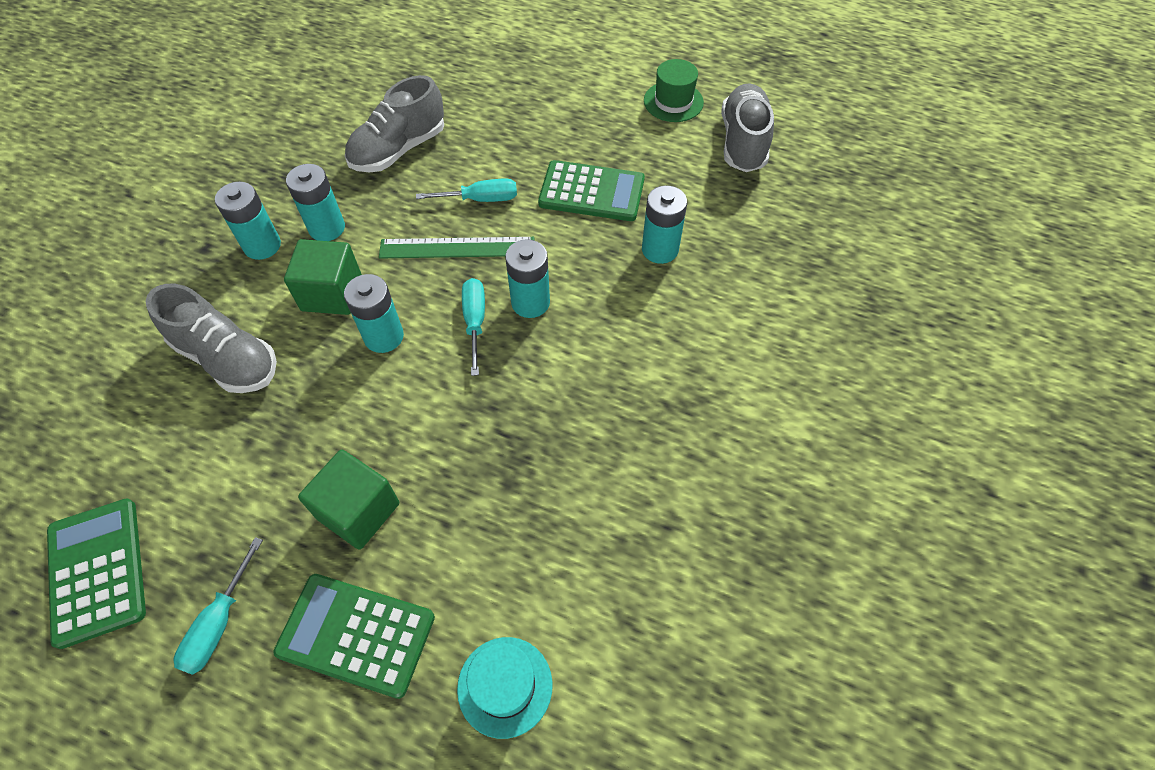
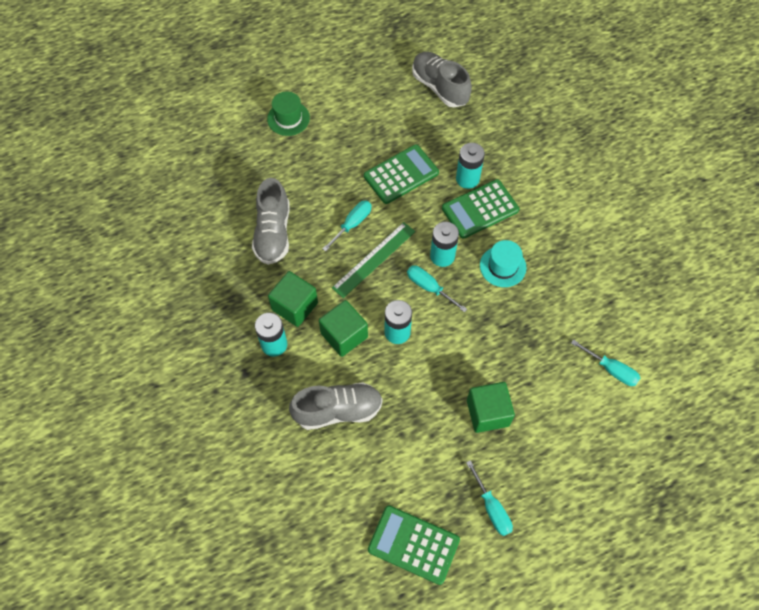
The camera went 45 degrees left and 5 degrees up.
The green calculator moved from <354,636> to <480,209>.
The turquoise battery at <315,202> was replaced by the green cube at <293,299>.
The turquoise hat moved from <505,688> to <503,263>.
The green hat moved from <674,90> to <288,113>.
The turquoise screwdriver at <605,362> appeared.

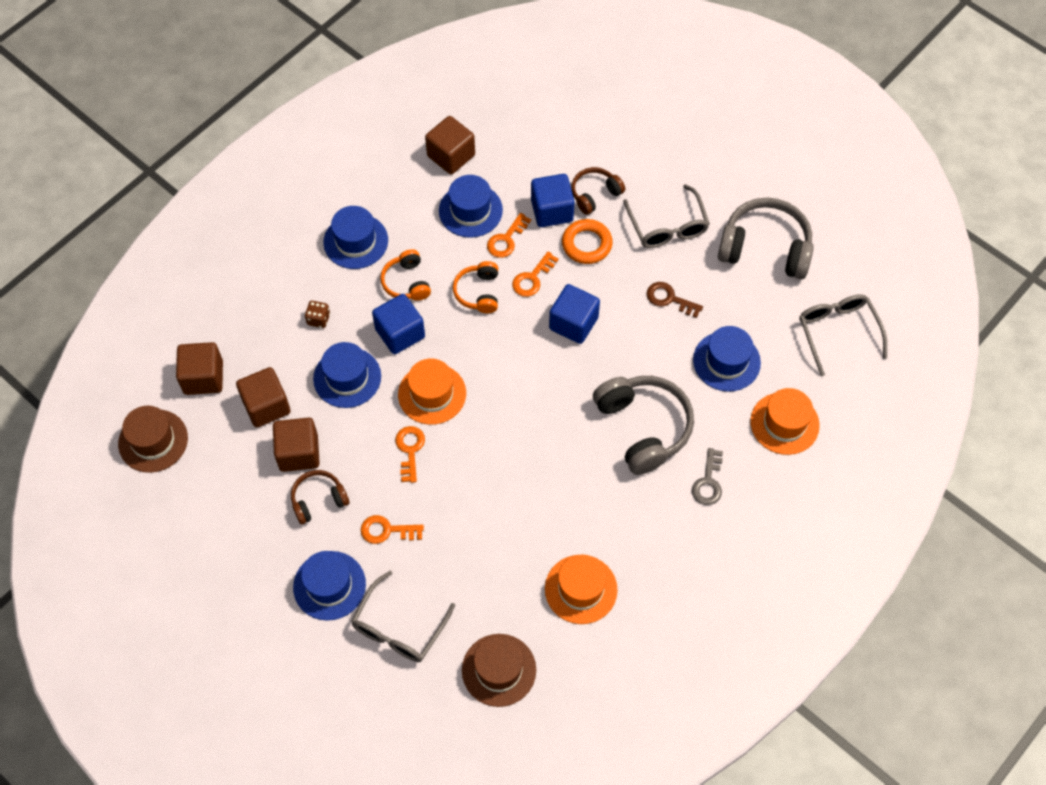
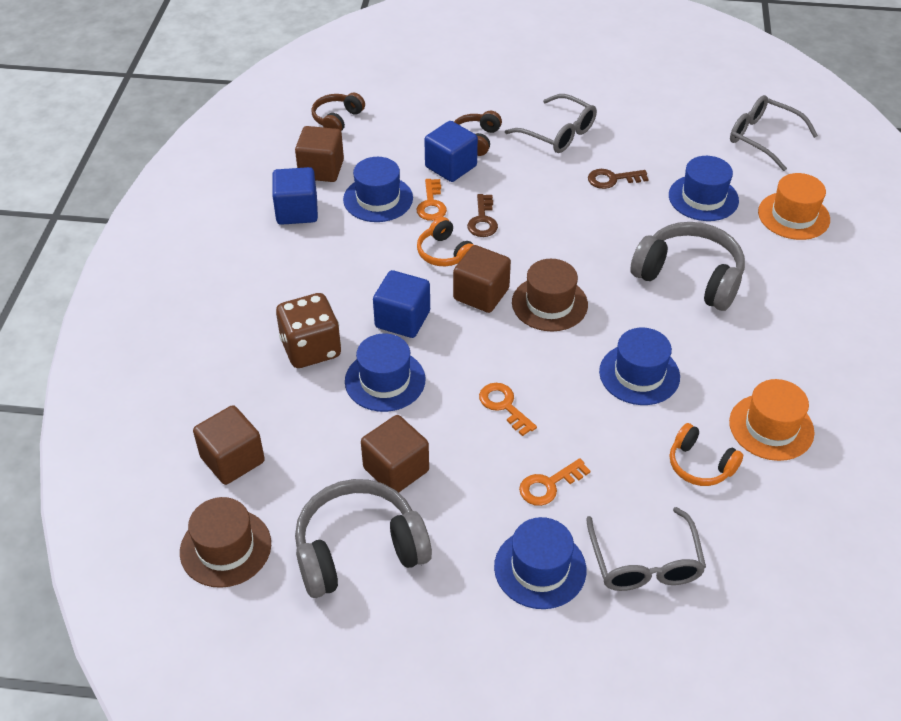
The camera went 35 degrees left and 15 degrees down.
The brown cube moved from <263,397> to <482,279>.
The brown headphones moved from <320,497> to <338,111>.
The brown dice at <317,314> changed to 2.17 times the size.
The blue hat moved from <355,237> to <639,366>.
The orange headphones moved from <405,275> to <706,454>.
The orange hat at <432,392> disappeared.
The brown hat moved from <499,670> to <550,295>.
The orange key at <535,274> became the brown key at <482,215>.
The blue cube moved from <574,314> to <295,196>.
The orange ring at <587,241> disappeared.
The grey key at <707,476> disappeared.
The grey headphones moved from <766,238> to <363,538>.

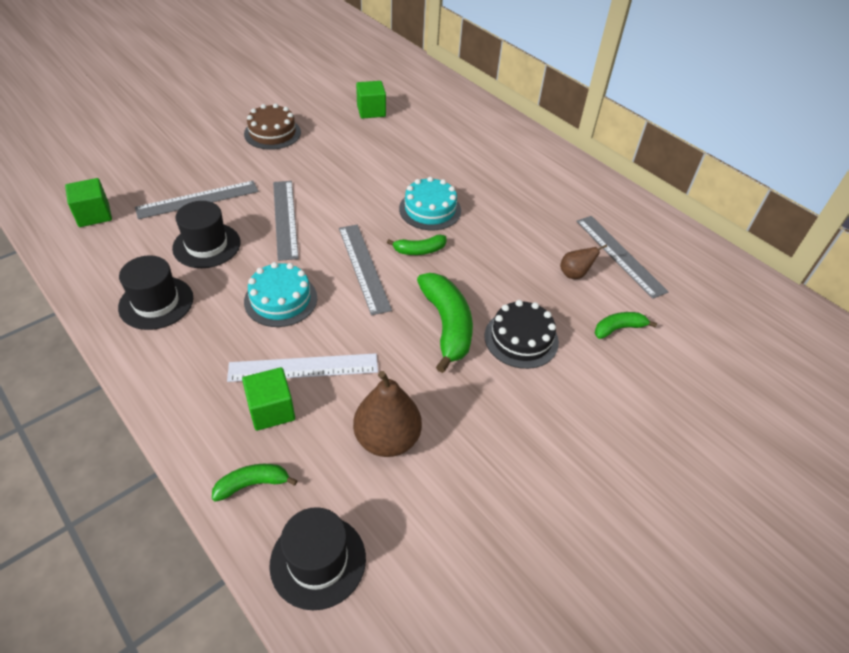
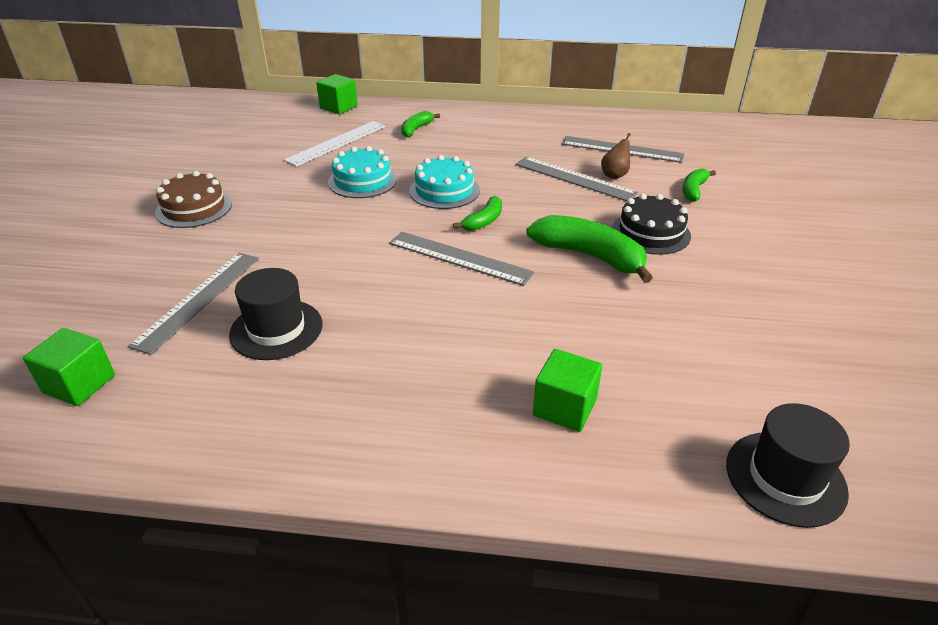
The camera went 40 degrees left and 10 degrees down.
The black hat at <155,292> disappeared.
The green banana moved from <255,483> to <420,124>.
The white ruler moved from <302,367> to <335,143>.
The turquoise cake moved from <280,294> to <362,172>.
The grey ruler moved from <286,221> to <577,179>.
The brown pear at <387,414> disappeared.
The green cube moved from <371,99> to <337,94>.

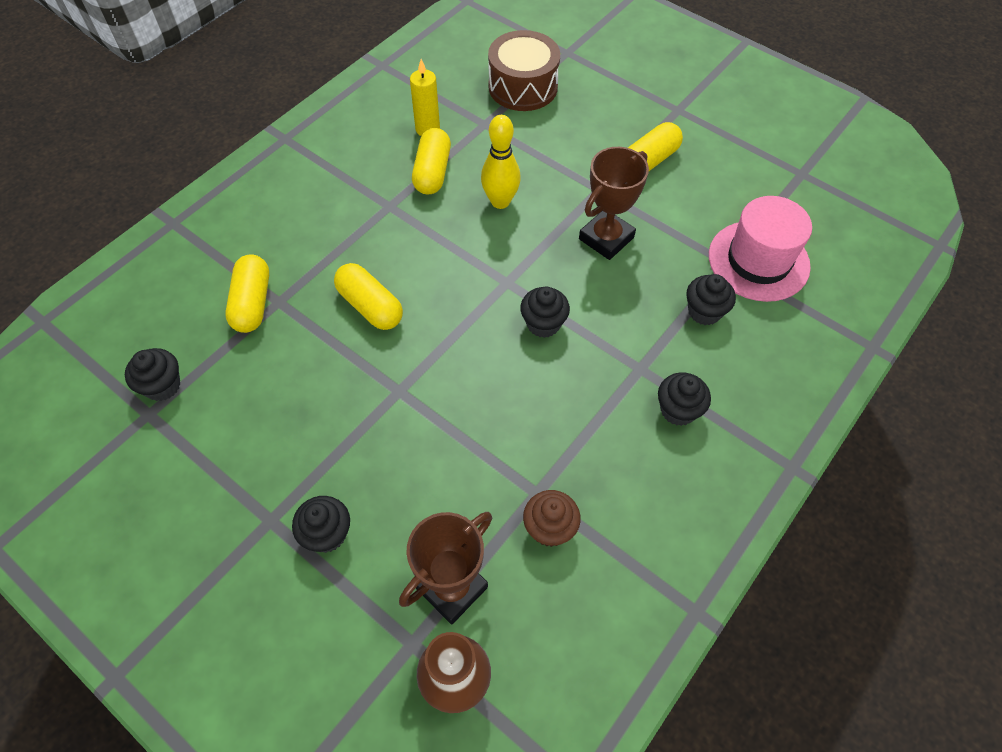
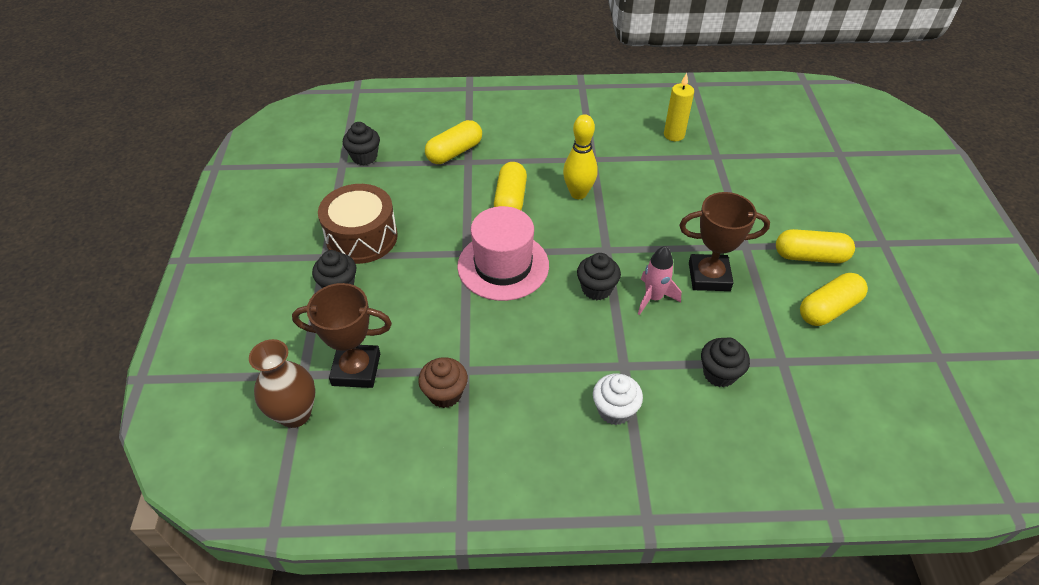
The camera went 50 degrees right and 10 degrees down.
The yellow capsule moved from <431,161> to <834,299>.
The yellow bowling pin moved from <501,162> to <580,156>.
The brown drum moved from <524,70> to <358,224>.
The black cupcake at <684,399> became the white cupcake at <618,399>.
The pink hat moved from <760,249> to <503,253>.
The pink rocket at <660,280> appeared.

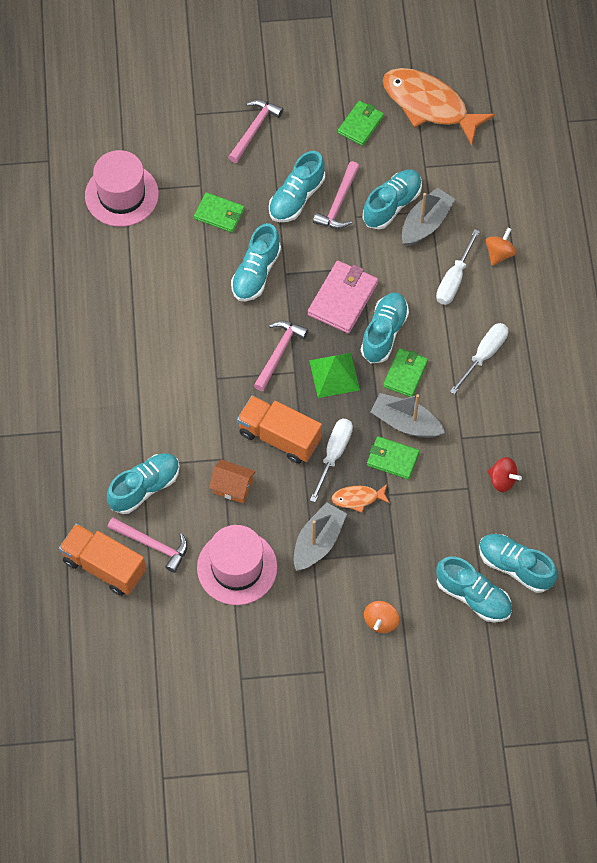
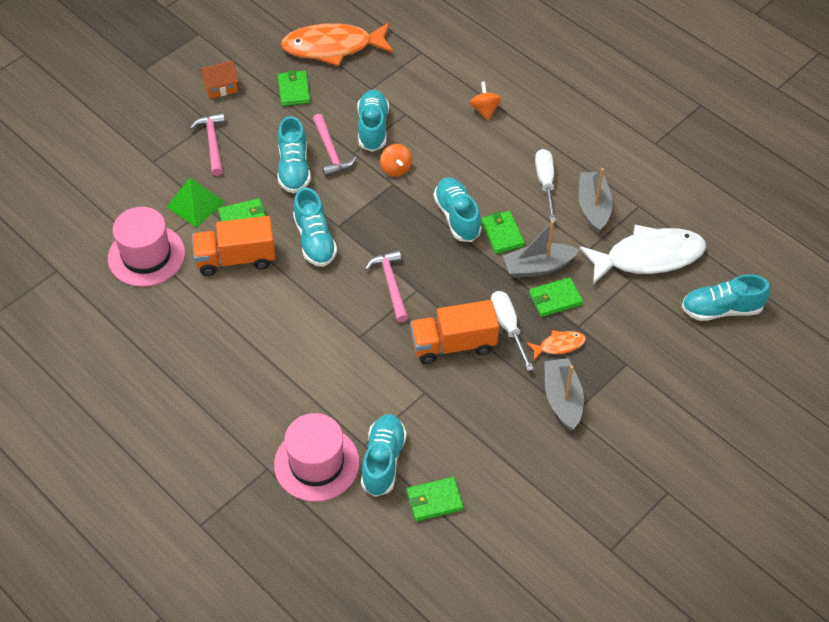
The camera went 40 degrees left and 10 degrees down.
The orange truck moved from <102,559> to <234,246>.
The pink hammer at <147,545> was replaced by the green wallet at <435,499>.
The pink hat moved from <237,565> to <317,457>.
The orange house moved from <232,481> to <219,79>.
The pink wallet at <343,297> disappeared.
The green pyramid moved from <334,375> to <195,203>.
The orange fish at <360,498> turned 150 degrees counterclockwise.
The orange spinning top moved from <381,617> to <396,160>.
The grey boat moved from <428,217> to <595,200>.
The white screwdriver at <458,267> disappeared.
The turquoise shoe at <474,589> disappeared.
The red spinning top at <504,474> was replaced by the white fish at <643,254>.

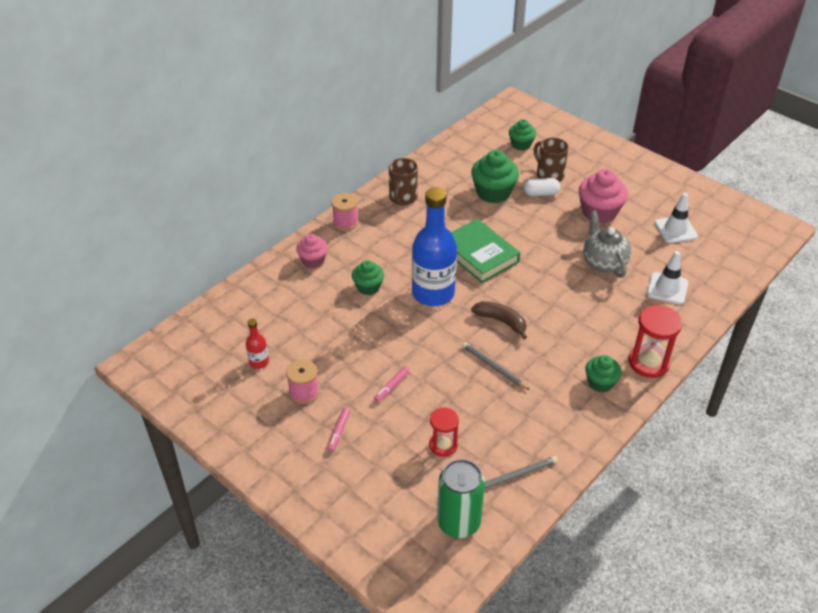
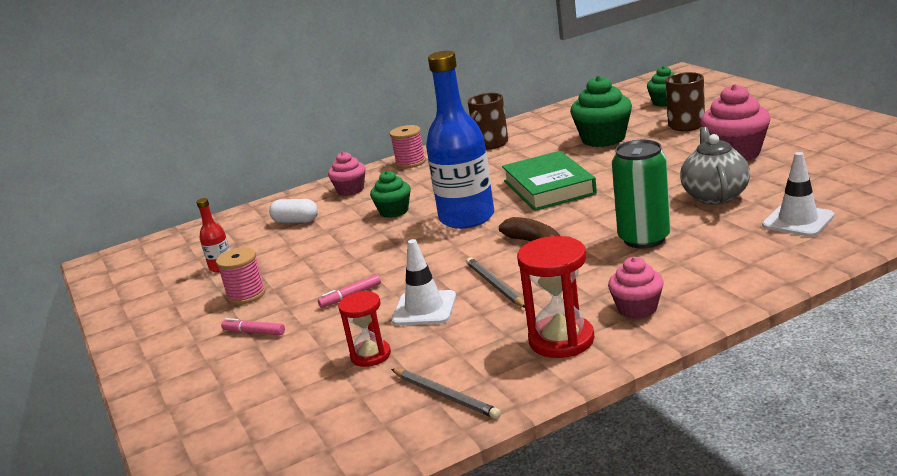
The camera went 25 degrees right and 20 degrees down.
The pink marker at <338,430> turned 75 degrees clockwise.
The green can moved from <461,498> to <641,194>.
The grey pencil at <521,472> turned 45 degrees clockwise.
The white capsule moved from <542,187> to <293,211>.
The green cupcake at <603,373> became the pink cupcake at <636,288>.
The red hourglass moved from <655,341> to <555,297>.
The white traffic cone moved from <676,218> to <424,282>.

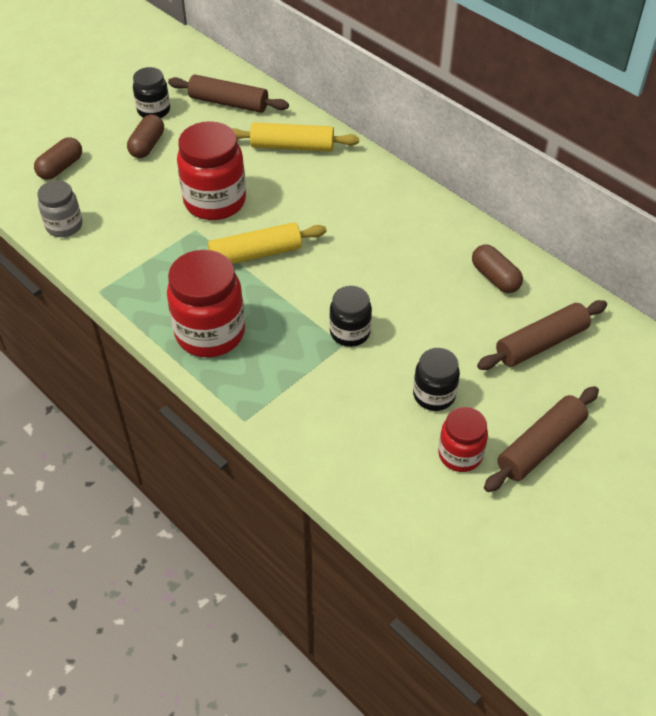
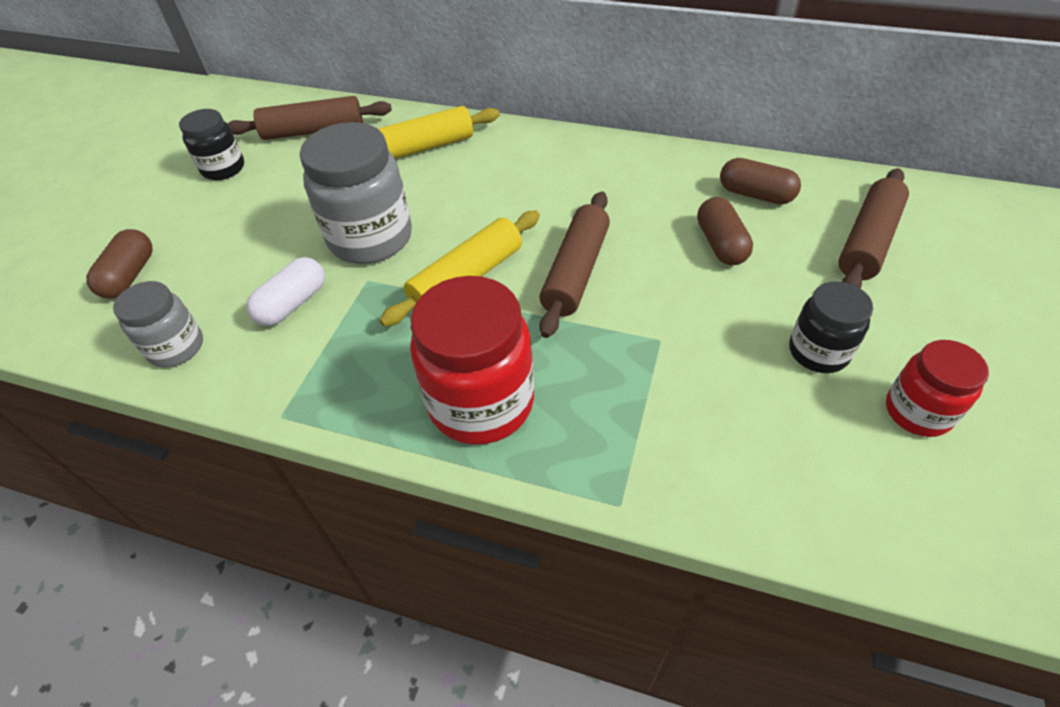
The camera went 25 degrees left and 0 degrees up.
The brown capsule moved from <145,136> to <725,231>.
The red jar at <211,170> became the grey jar at <356,193>.
The black jar at <350,316> disappeared.
The brown rolling pin moved from <541,439> to <574,264>.
The white capsule at <285,291> appeared.

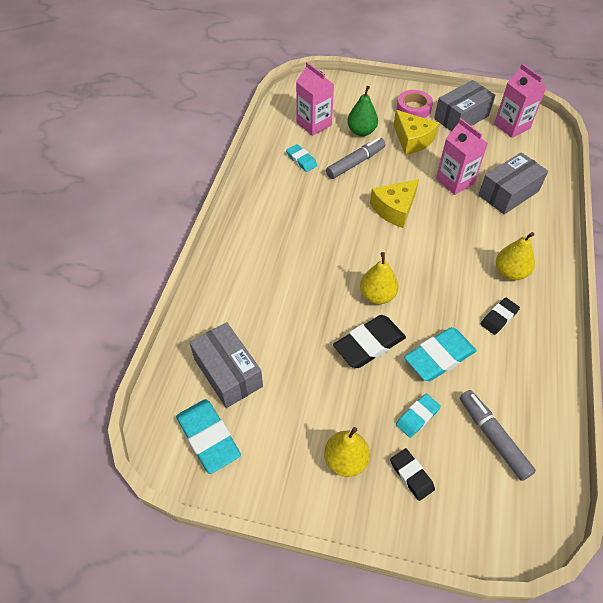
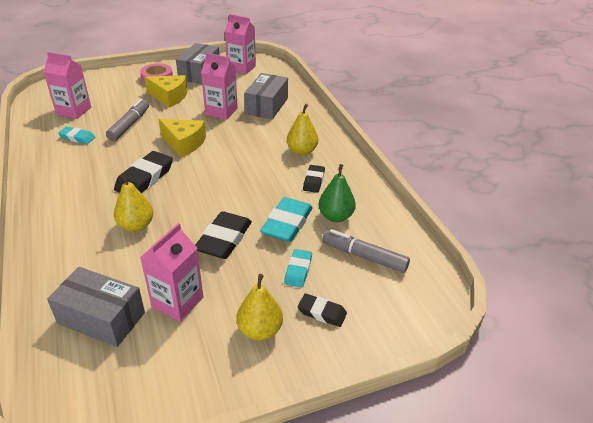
The camera went 35 degrees left and 15 degrees down.
The turquoise eraser at <208,436> disappeared.
The green pear moved from <362,111> to <337,193>.
The yellow pear moved from <379,278> to <133,202>.
The yellow cheese at <394,203> turned 75 degrees counterclockwise.
The black eraser at <143,172> appeared.
The pink carton at <171,272> appeared.

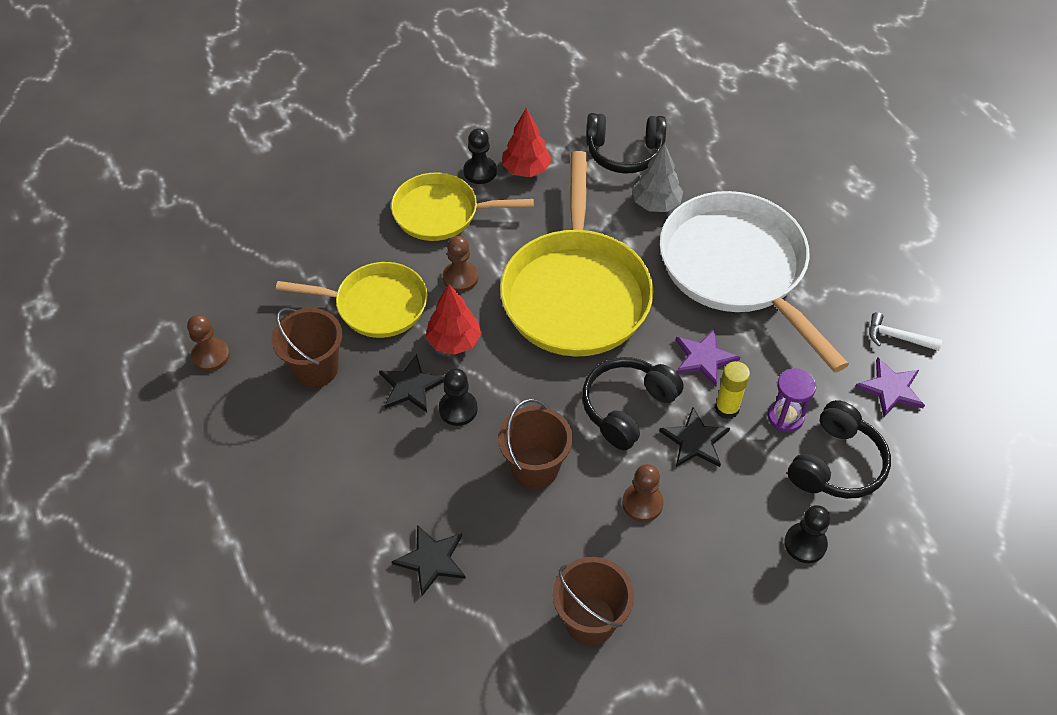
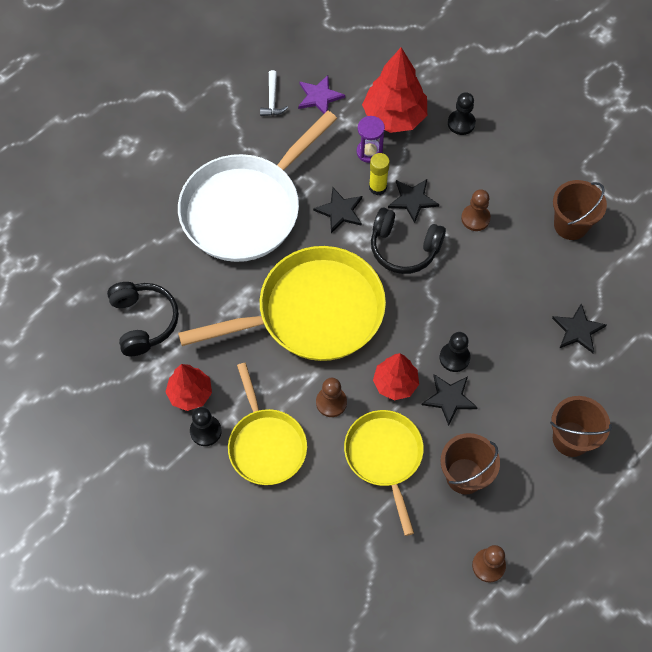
The camera went 110 degrees left and 10 degrees up.
The brown bucket moved from <535,444> to <581,426>.
The grey tree at <657,177> disappeared.
The purple star at <708,358> became the black star at <337,210>.
The black headphones at <839,449> was replaced by the red tree at <394,90>.

